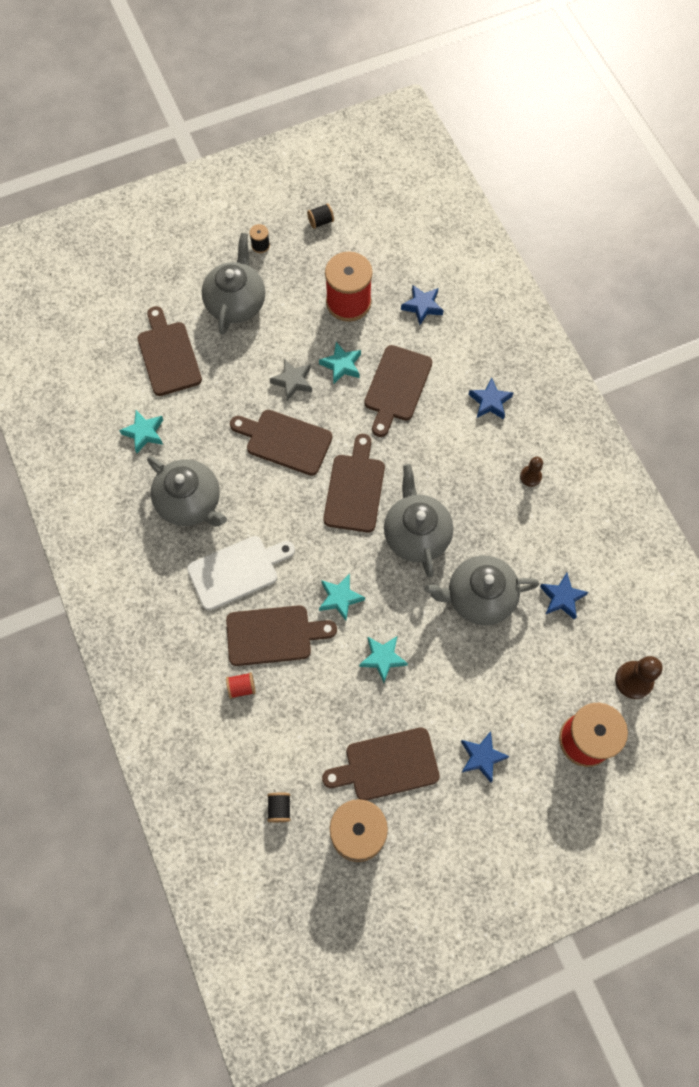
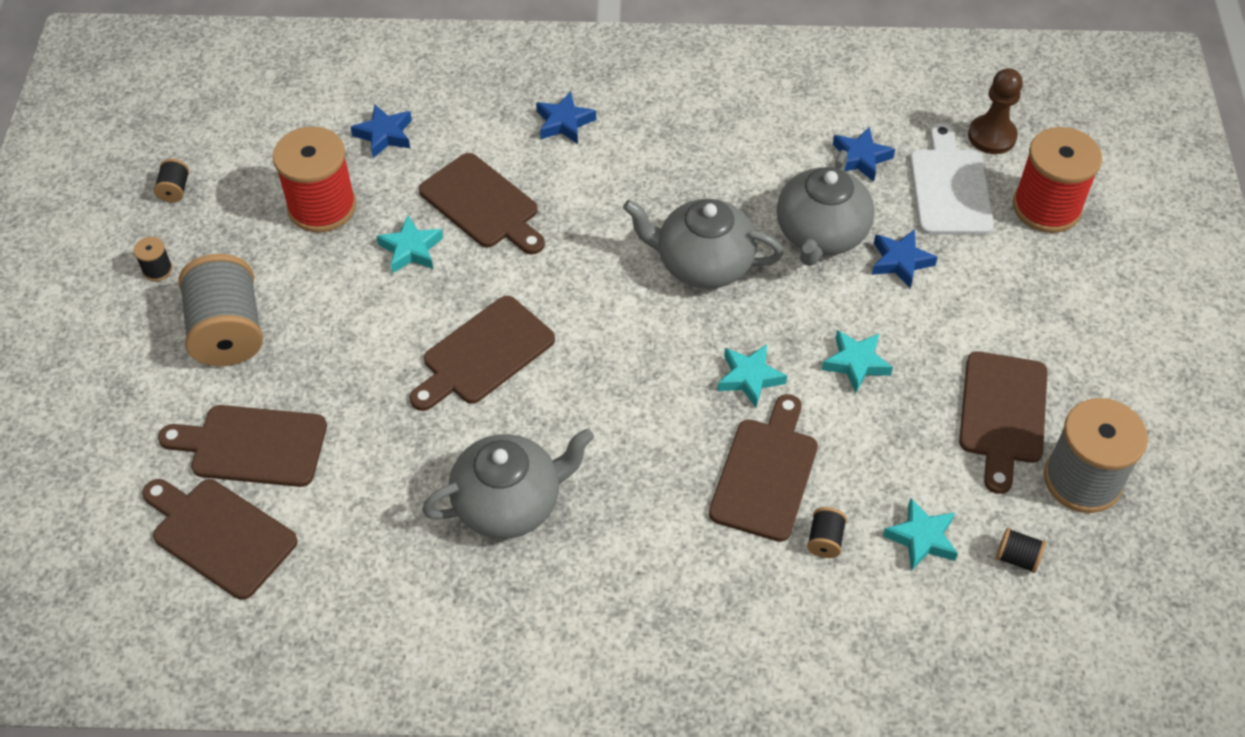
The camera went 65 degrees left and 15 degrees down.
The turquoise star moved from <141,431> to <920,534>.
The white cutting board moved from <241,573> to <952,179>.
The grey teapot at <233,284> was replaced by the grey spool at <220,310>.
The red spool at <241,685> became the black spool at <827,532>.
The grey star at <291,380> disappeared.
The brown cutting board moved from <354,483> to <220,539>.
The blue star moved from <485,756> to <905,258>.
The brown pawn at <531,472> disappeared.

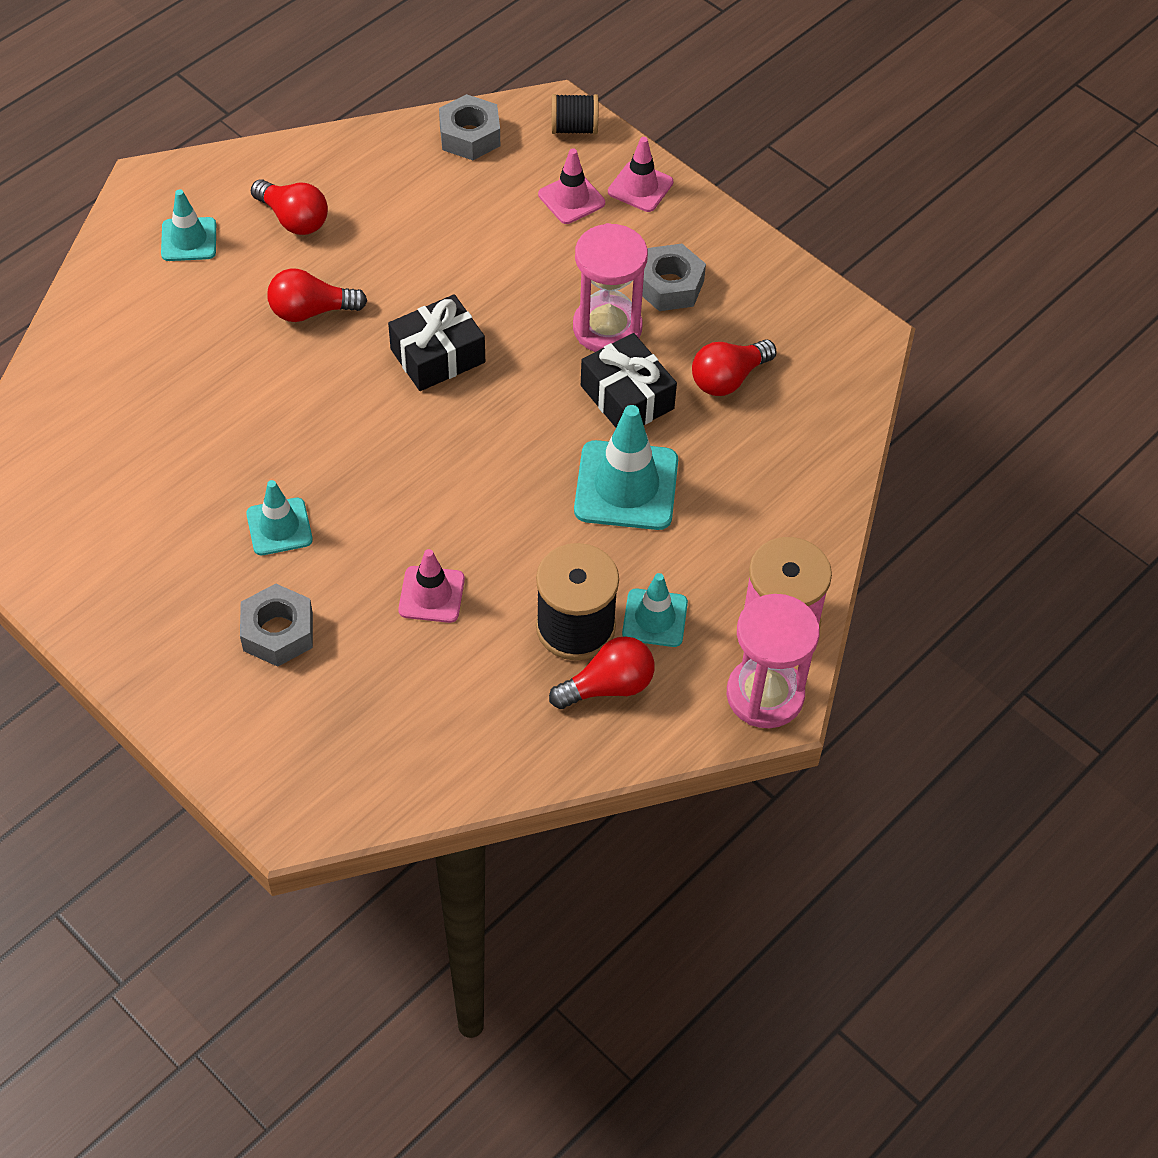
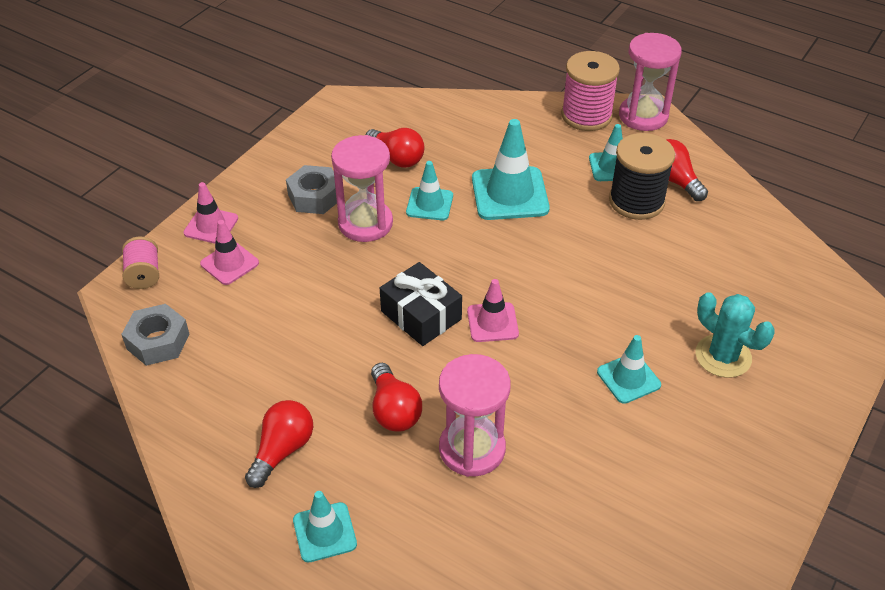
The camera went 100 degrees left and 10 degrees down.
The grey nut at <276,625> was replaced by the turquoise cactus at <735,335>.
The pink traffic cone moved from <431,586> to <493,310>.
The black spool at <575,114> became the pink spool at <140,263>.
The black gift at <629,380> was replaced by the turquoise traffic cone at <429,190>.
The pink hourglass at <475,415> appeared.

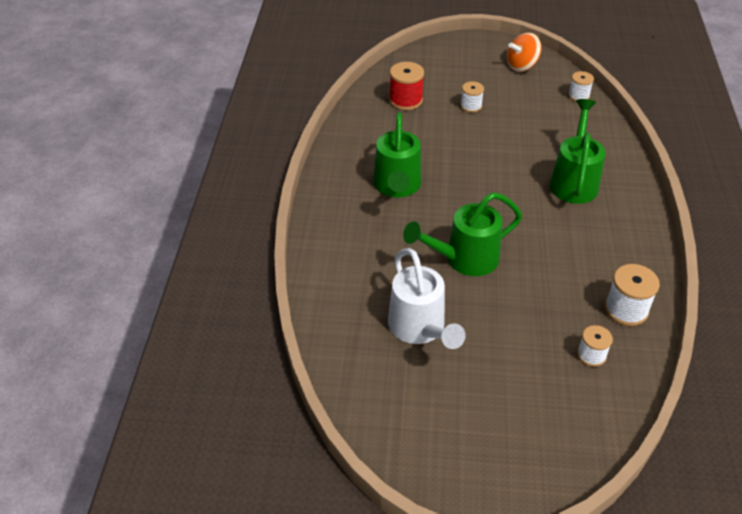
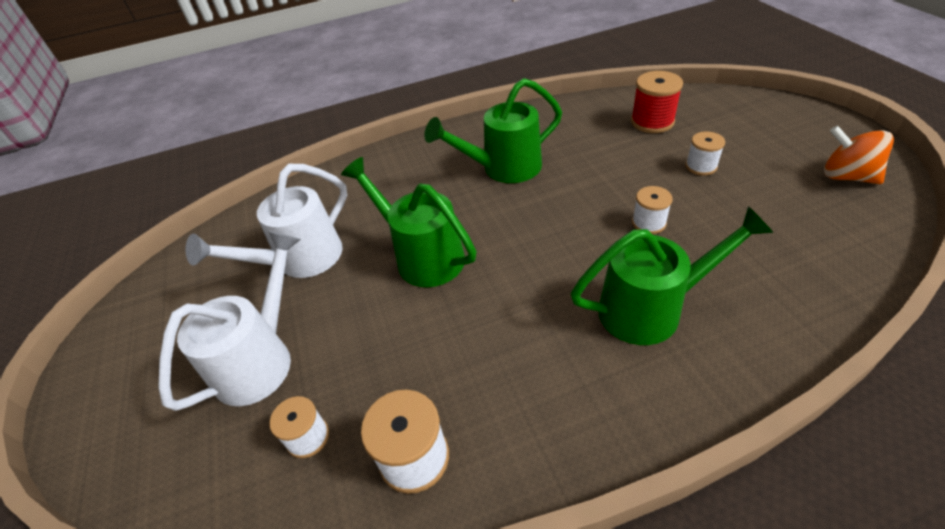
The camera went 70 degrees right and 0 degrees up.
The white spool moved from <581,86> to <652,210>.
The white watering can at <229,321> appeared.

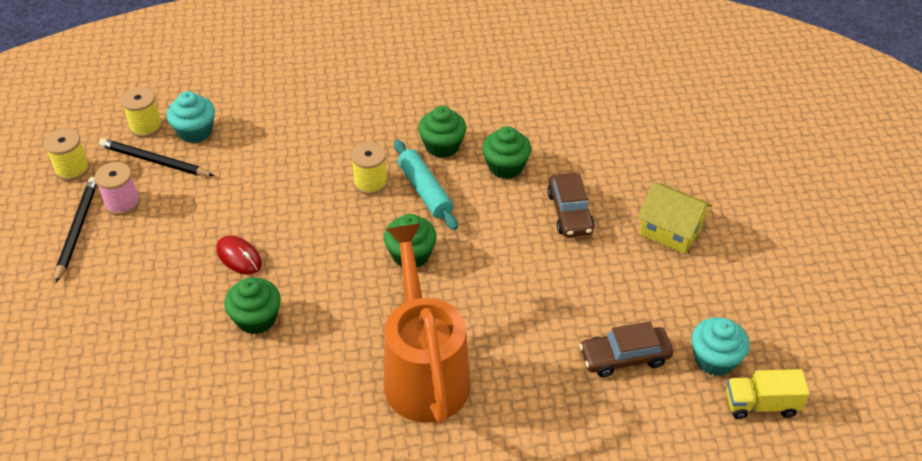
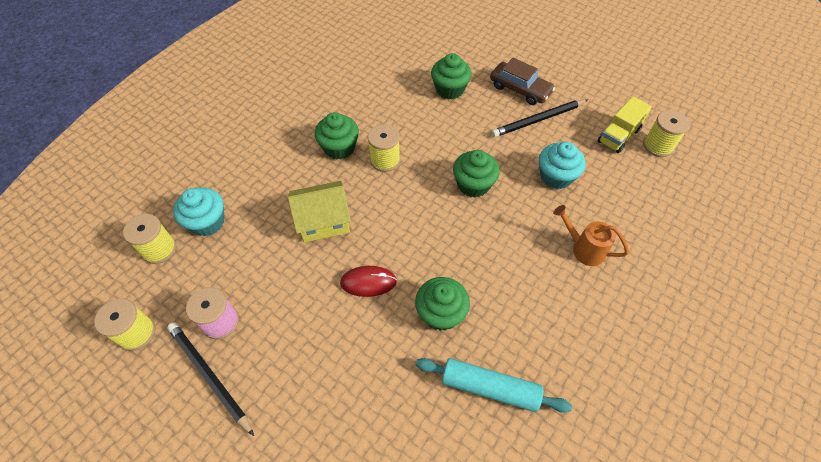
The camera went 45 degrees left and 10 degrees up.
The black pencil moved from <156,157> to <539,118>.
The orange watering can at <427,324> changed to 0.44 times the size.
The turquoise rolling pin moved from <426,185> to <494,385>.
The green cupcake moved from <442,132> to <336,136>.
The brown car at <626,349> was replaced by the yellow spool at <666,133>.
The yellow house moved from <675,218> to <319,211>.
The turquoise cupcake moved from <720,347> to <562,165>.
The yellow truck moved from <767,394> to <625,124>.

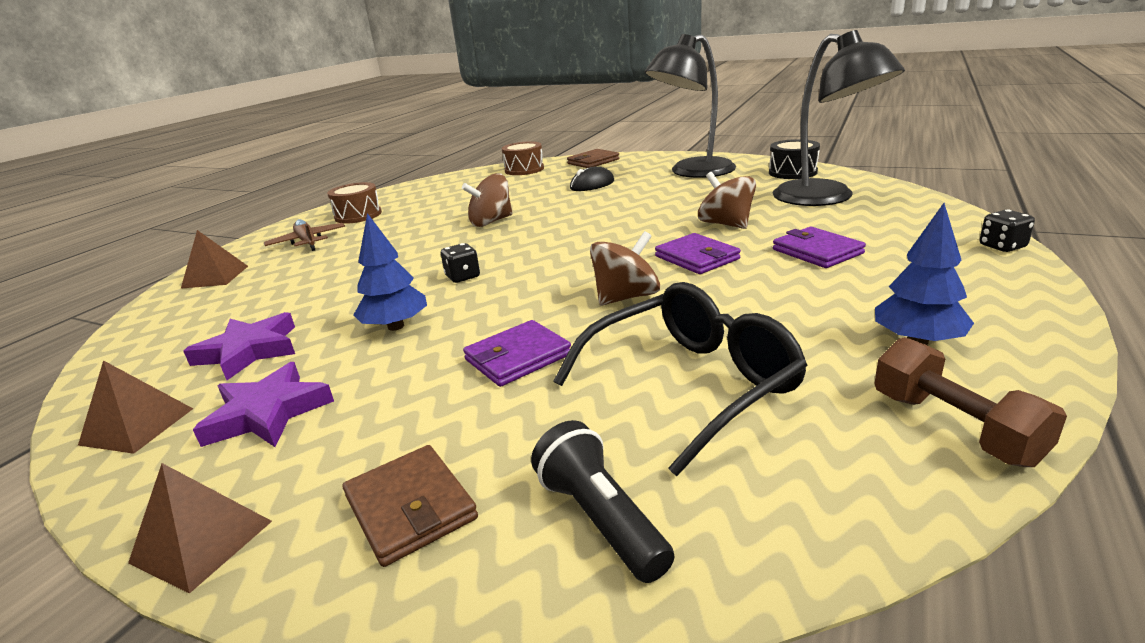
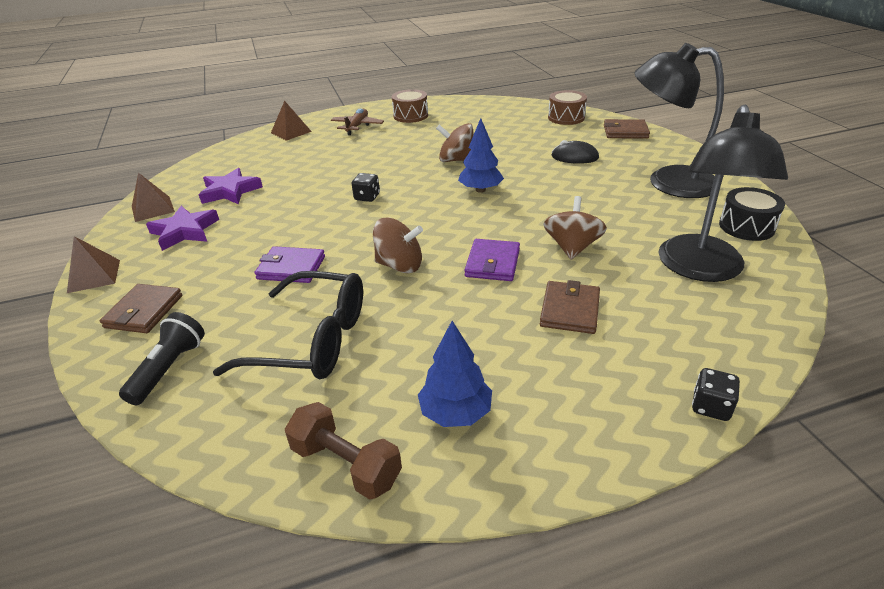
The camera went 45 degrees right and 10 degrees up.
The blue tree moved from <390,272> to <481,155>.
The purple wallet at <819,247> became the brown wallet at <570,307>.
The brown dumbbell at <970,402> turned 75 degrees counterclockwise.

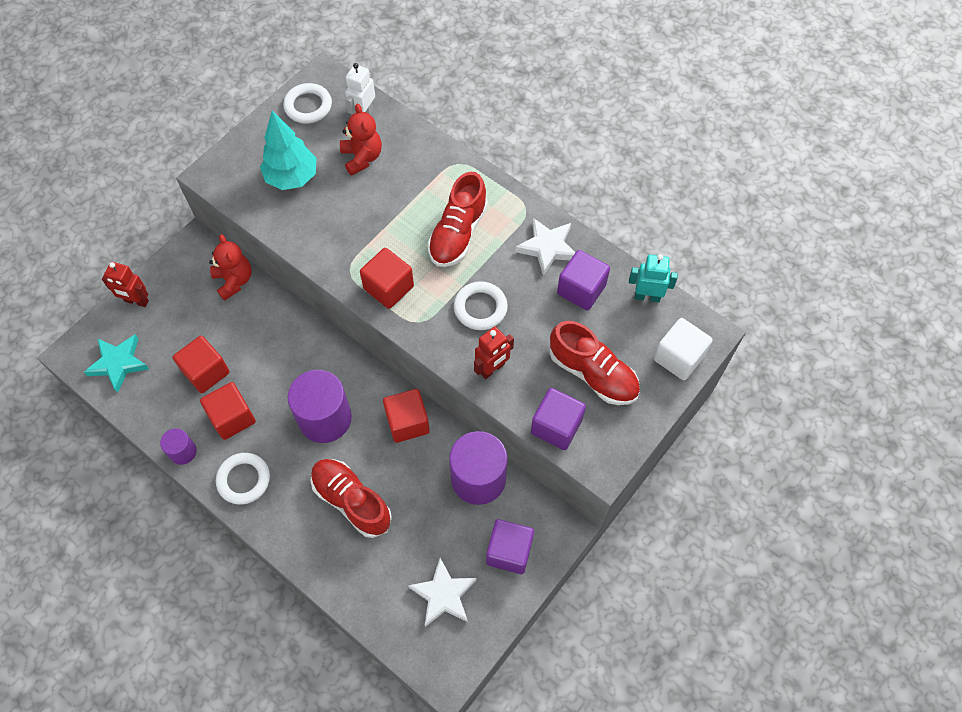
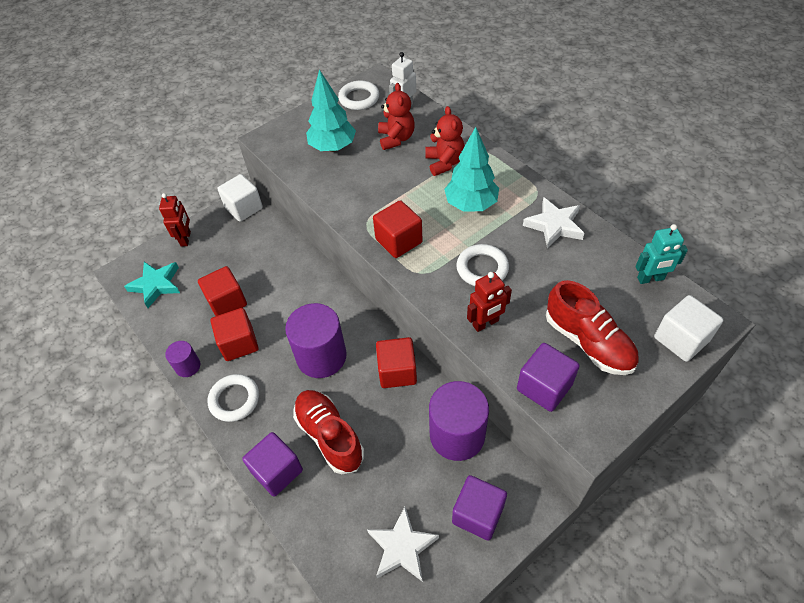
The camera went 15 degrees right and 10 degrees down.
The red robot at <125,284> turned 120 degrees counterclockwise.
The red teddy bear moved from <230,267> to <445,141>.
The red shoe at <458,219> was replaced by the turquoise tree at <471,169>.
The purple cube moved from <583,280> to <272,464>.
The turquoise robot at <653,278> turned 150 degrees clockwise.
The white cube at <240,198> appeared.

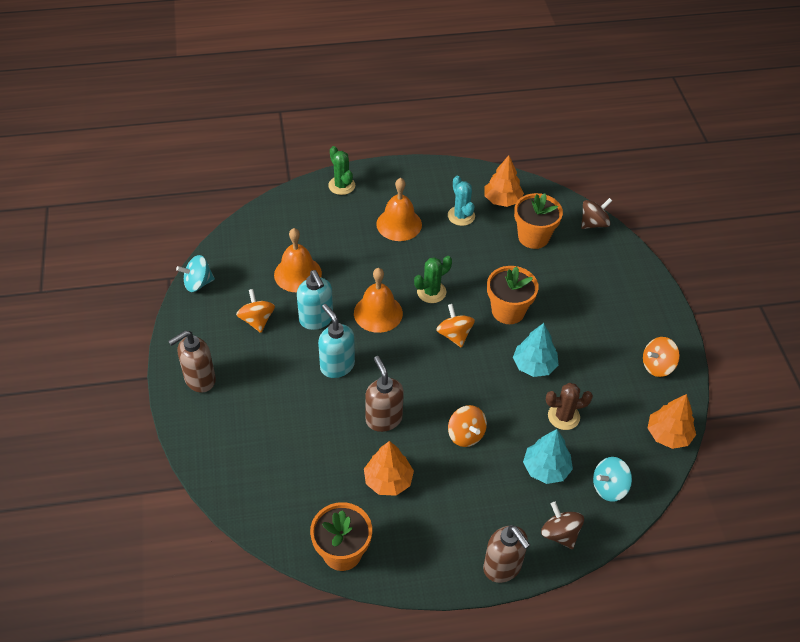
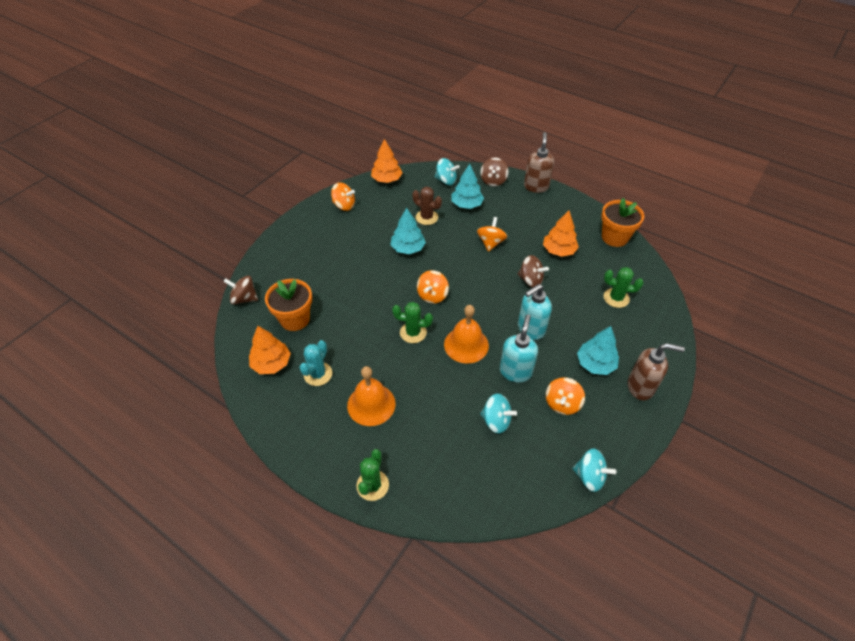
The camera went 135 degrees left and 0 degrees up.
The orange bell at <298,260> was replaced by the turquoise spinning top at <498,414>.
The turquoise soap dispenser at <336,341> turned 45 degrees clockwise.
The brown soap dispenser at <384,394> was replaced by the brown spinning top at <533,271>.
The orange flower pot at <513,295> disappeared.
The turquoise tree at <598,350> appeared.
The green cactus at <623,287> appeared.

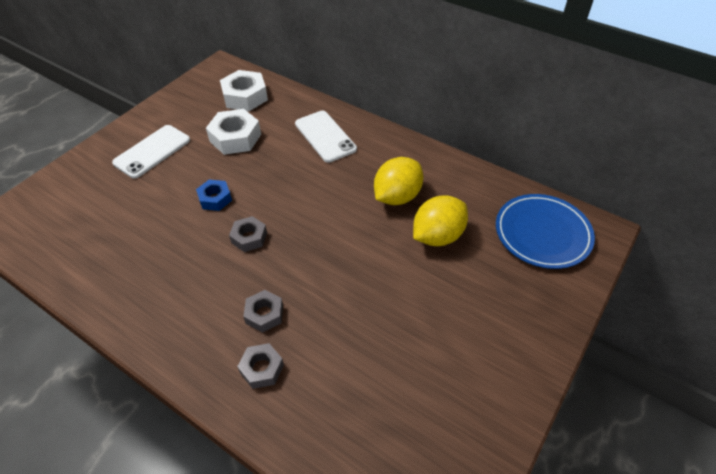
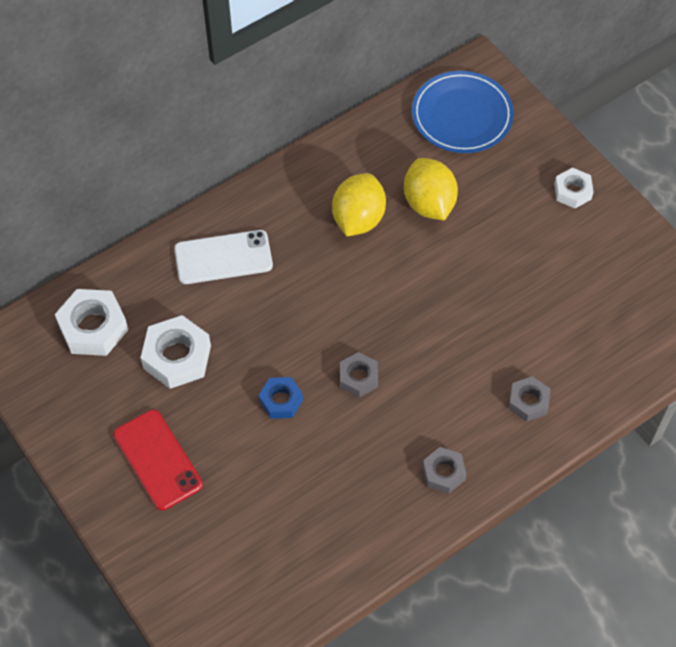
The camera went 70 degrees left and 10 degrees up.
The white phone at <151,152> became the red phone at <158,460>.
The grey nut moved from <263,311> to <444,470>.
The yellow lemon at <398,181> turned 45 degrees clockwise.
The white nut at <574,188> appeared.

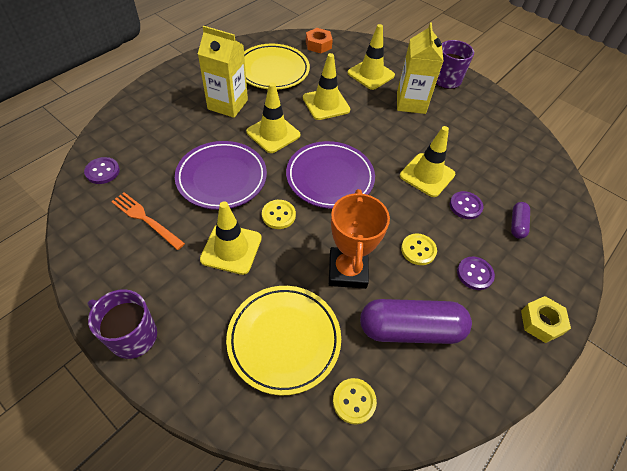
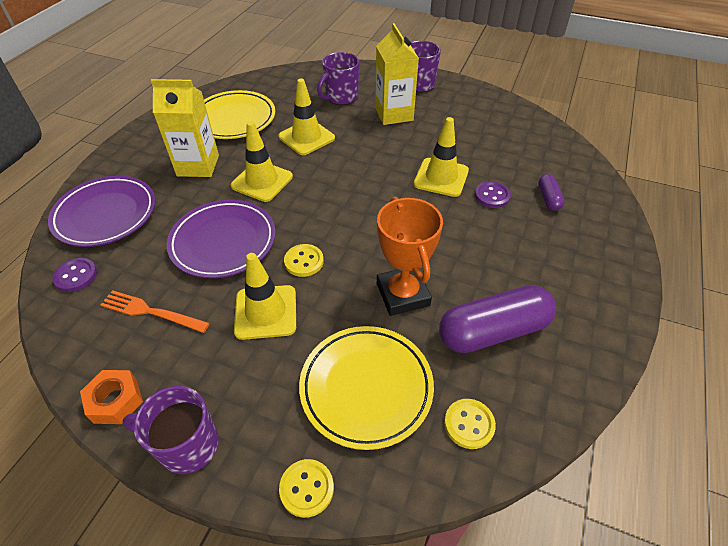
The camera went 15 degrees left and 5 degrees down.
The purple plate moved from <330,175> to <101,211>.
The orange nut moved from <319,40> to <111,397>.
The yellow traffic cone at <371,57> was replaced by the purple mug at <338,78>.
The yellow button moved from <419,249> to <306,488>.
The purple button at <476,273> disappeared.
The yellow nut at <546,319> disappeared.

